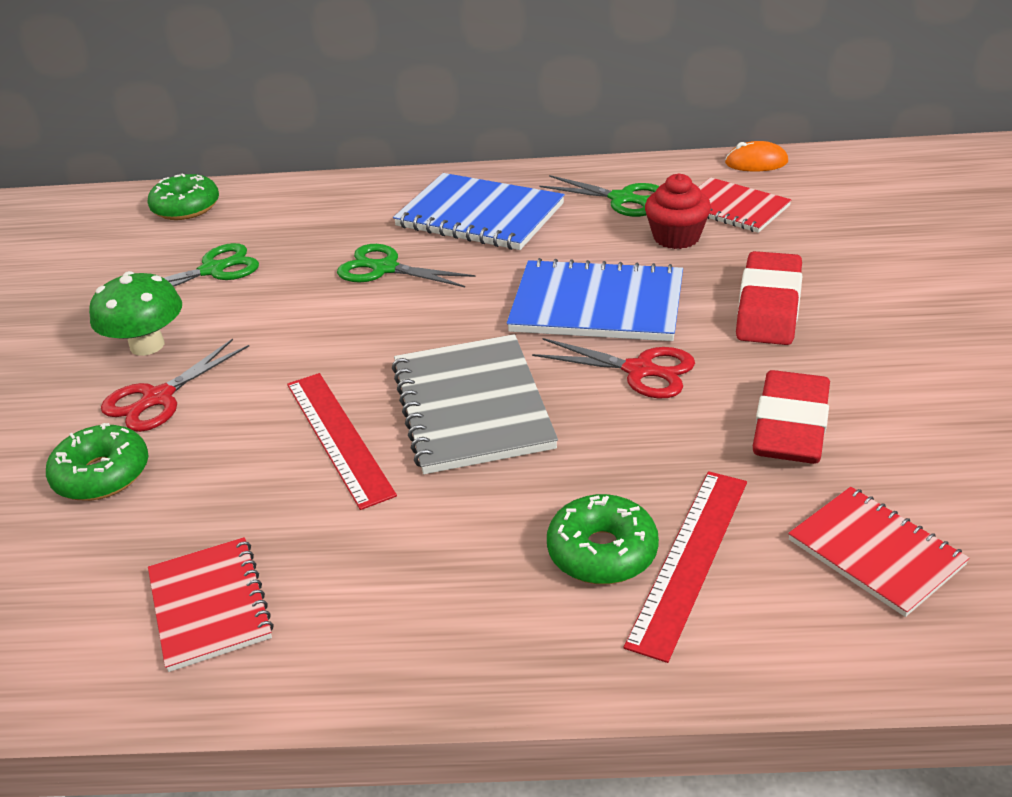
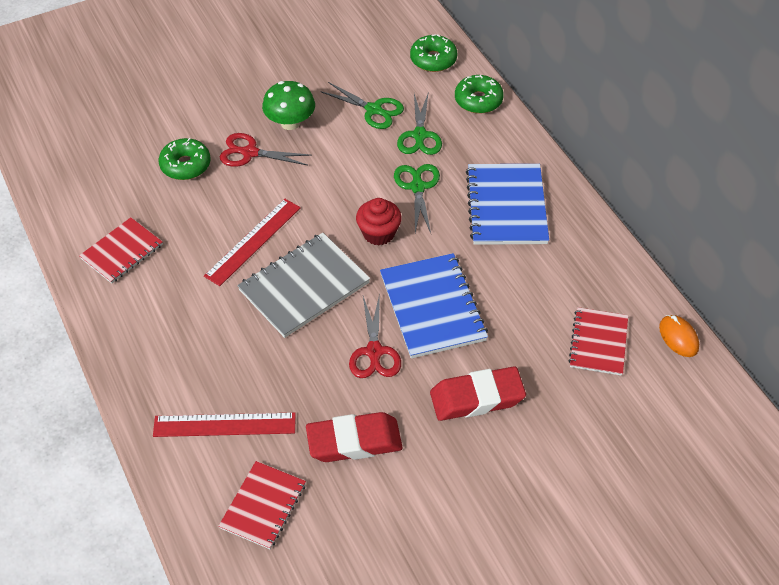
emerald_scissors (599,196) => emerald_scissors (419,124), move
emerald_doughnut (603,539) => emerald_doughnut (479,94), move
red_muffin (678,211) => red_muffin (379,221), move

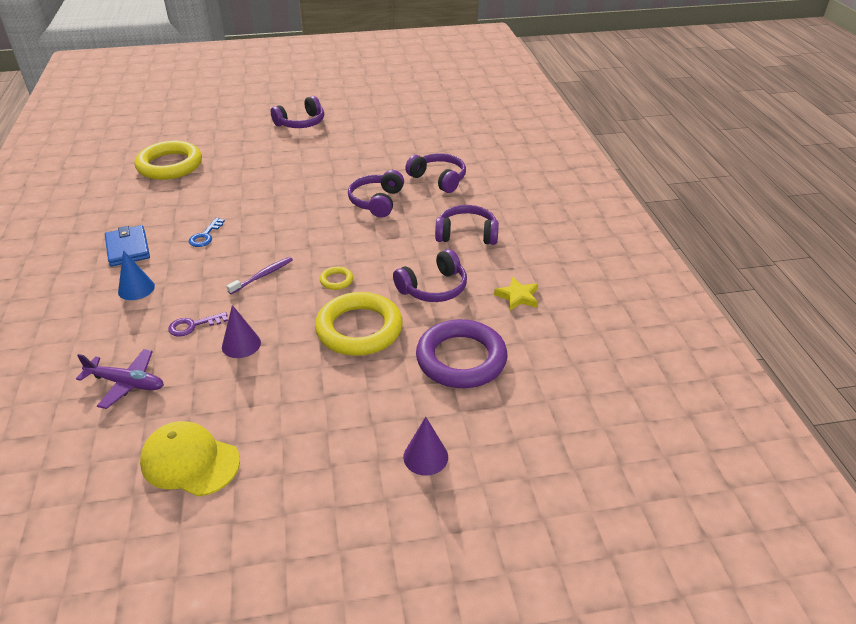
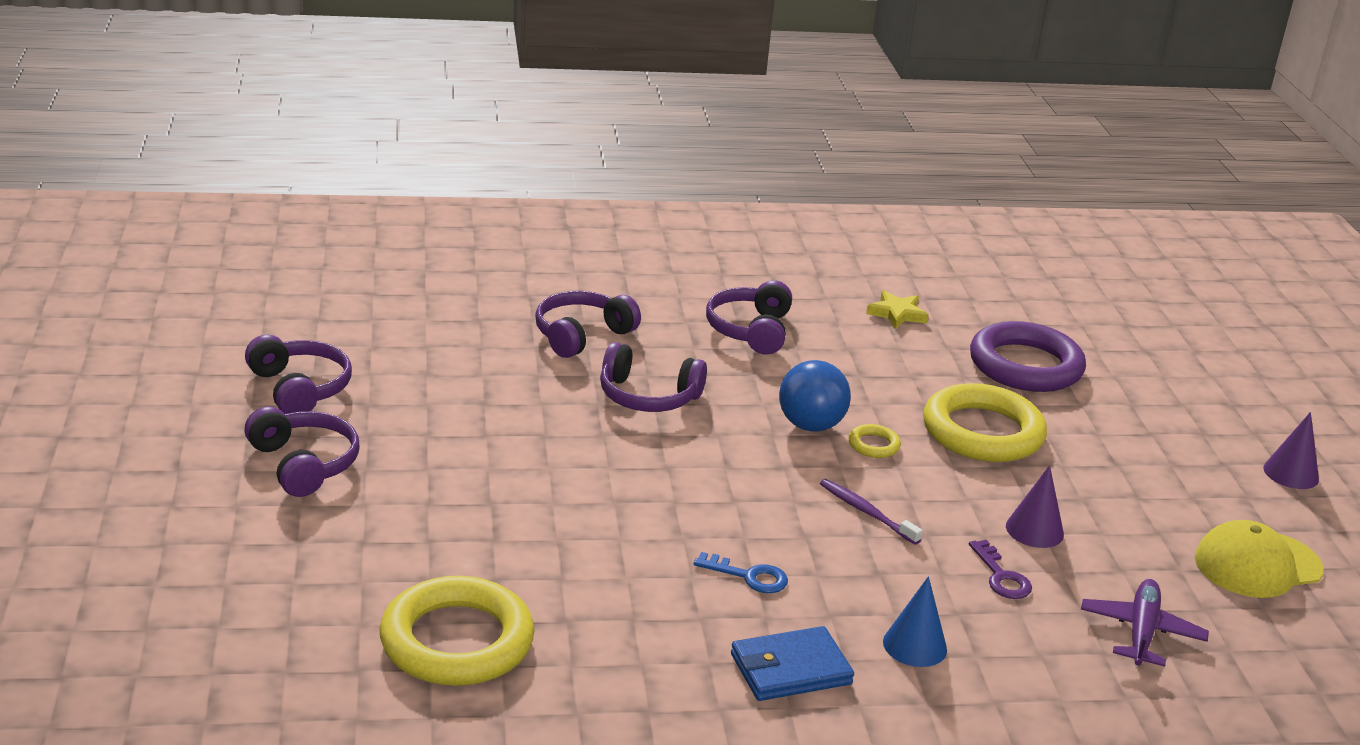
yellow_cap (190,459) => yellow_cap (1259,559), 45 degrees clockwise
violet_over-ear_headphones (430,275) => violet_over-ear_headphones (298,374), move
violet_solid_cone (425,446) => violet_solid_cone (1291,450), move
nothing => blue_ball (815,396)

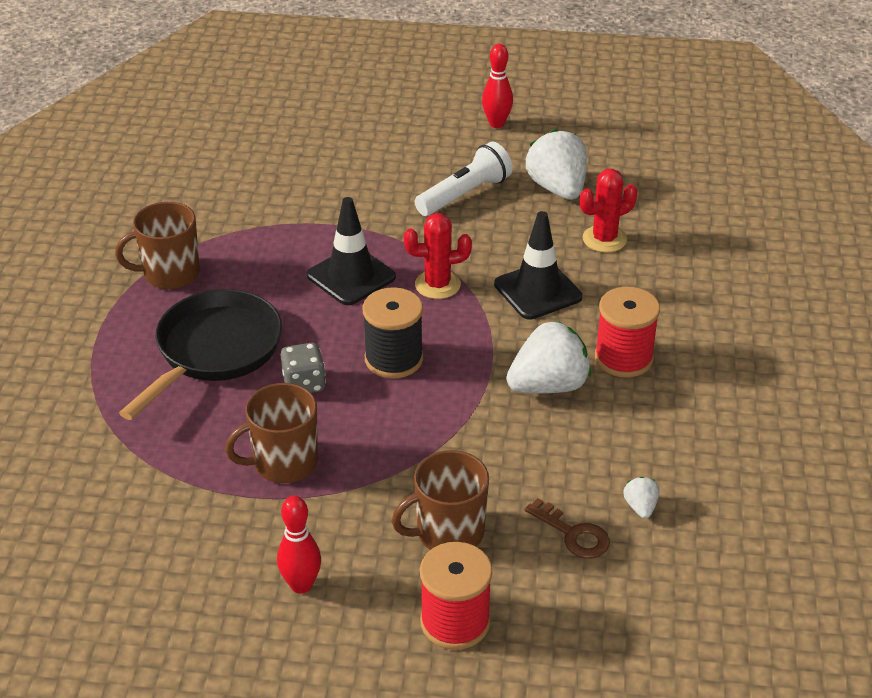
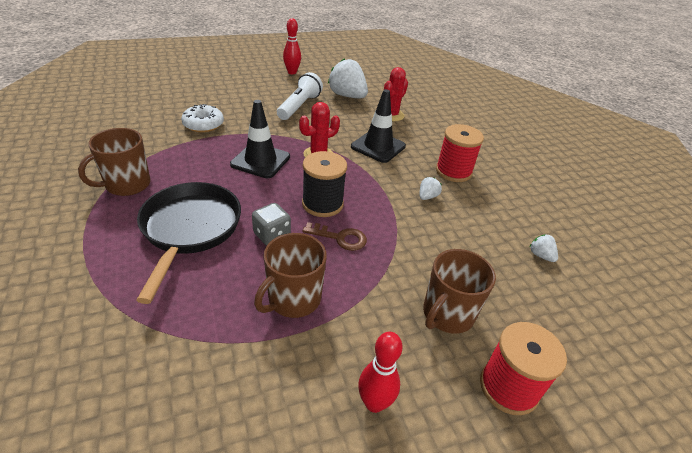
pure_white_strawberry (548,357) => pure_white_strawberry (431,188), x0.45
russet_latchkey (567,528) => russet_latchkey (334,236), move
nothing => pure_white_doughnut (202,118)

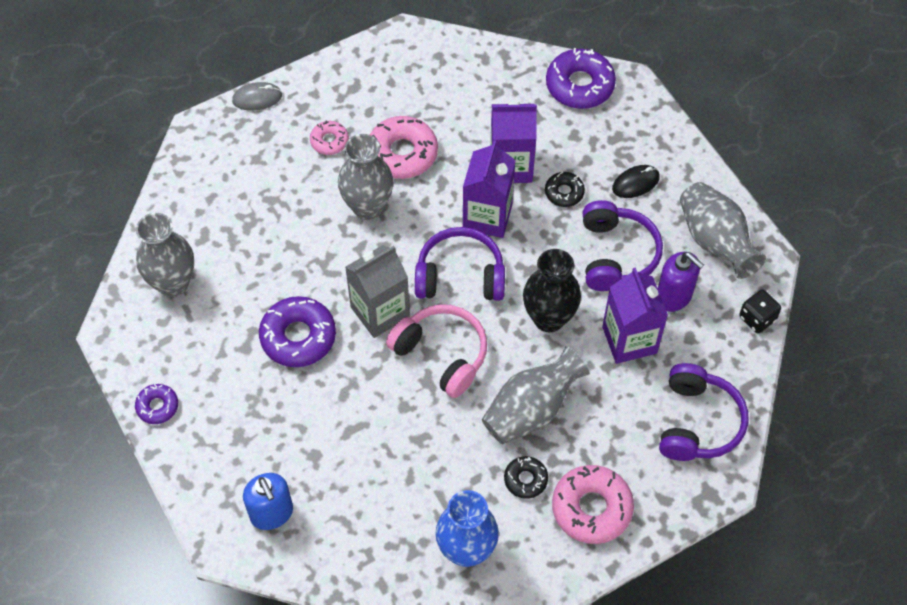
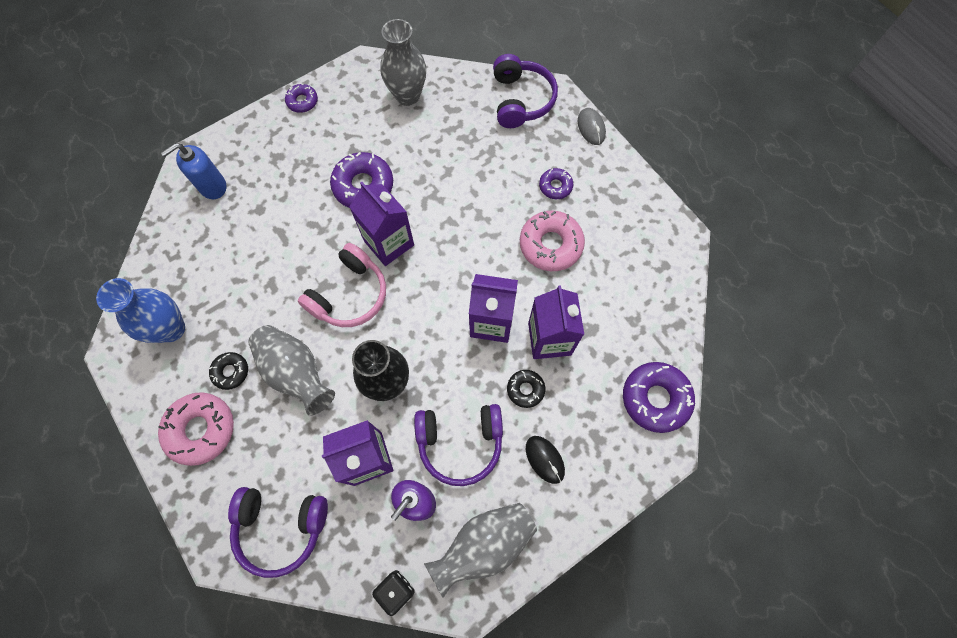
rose-pink_doughnut (329,137) => violet_doughnut (556,183)
gray_vase (365,177) => nothing
gray_carton (377,291) => violet_carton (381,224)
violet_over-ear_headphones (460,264) => violet_over-ear_headphones (525,91), move

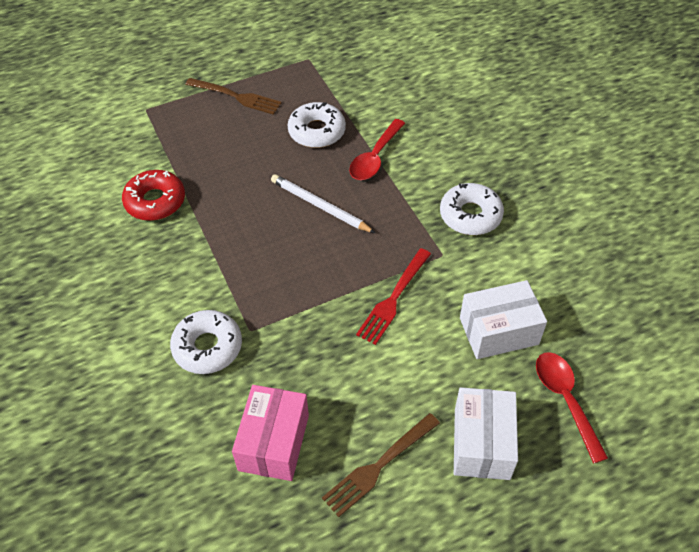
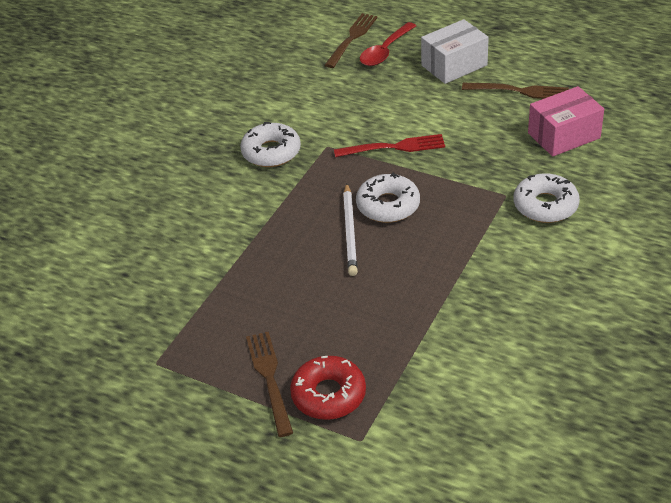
red_doughnut (153,195) => red_doughnut (328,388), move
pure_white_doughnut (317,125) => pure_white_doughnut (388,198), move
red_tablespoon (377,149) => nothing
pure_white_box (503,319) => nothing
nothing => russet_fork (351,40)

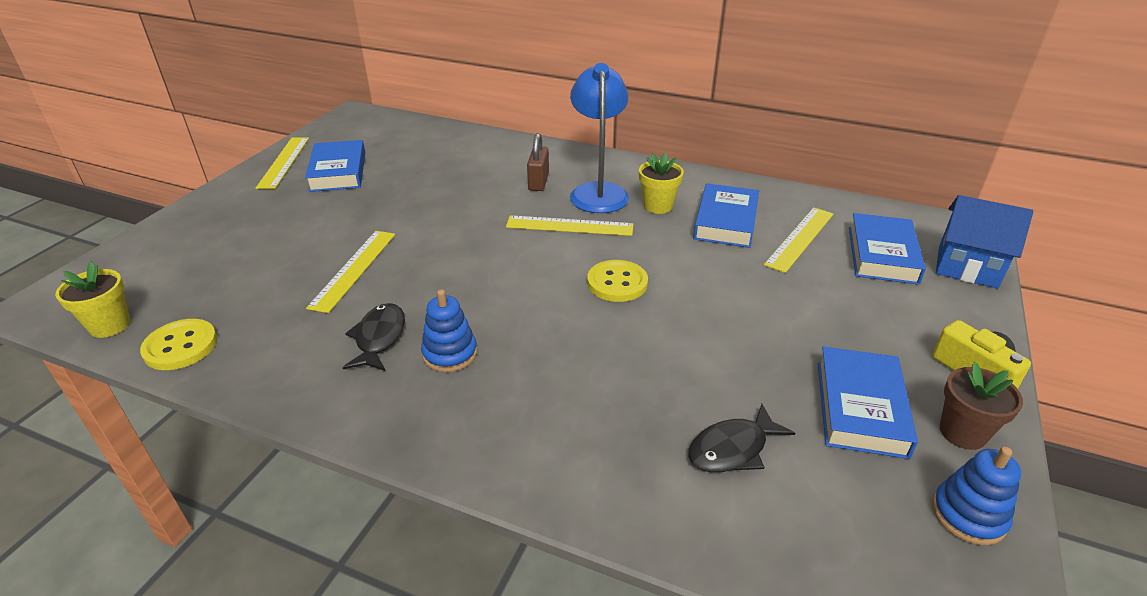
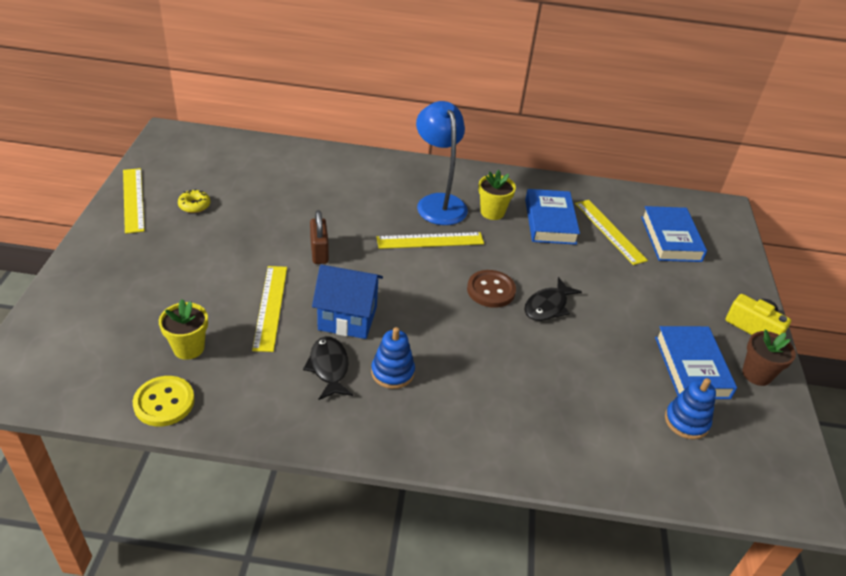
yellow_potted_plant (92,300) => yellow_potted_plant (183,329), move
blue_hardcover (335,166) => yellow_doughnut (194,201)
russet_small_lock (538,162) => russet_small_lock (319,237), move
yellow_button (617,281) => russet_button (491,289)
jet-black_fish (741,438) => jet-black_fish (553,299), move
yellow_straightedge (798,240) => yellow_straightedge (611,232), 45 degrees counterclockwise
blue_ring_stacker (976,496) => blue_ring_stacker (690,409), move
blue_cottage (984,242) => blue_cottage (347,301), move

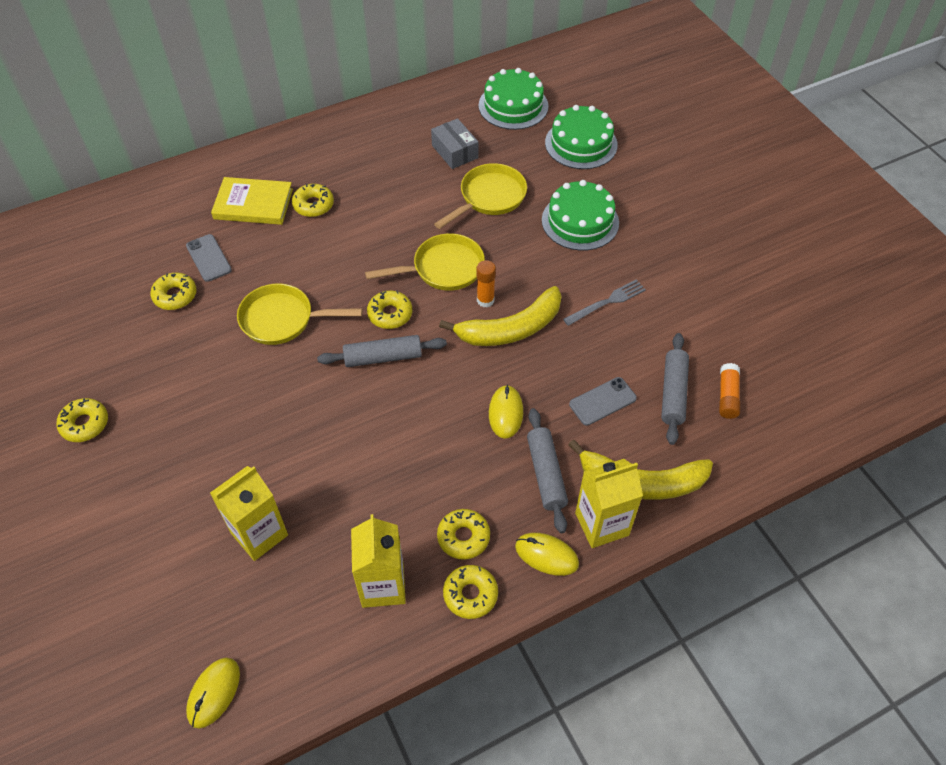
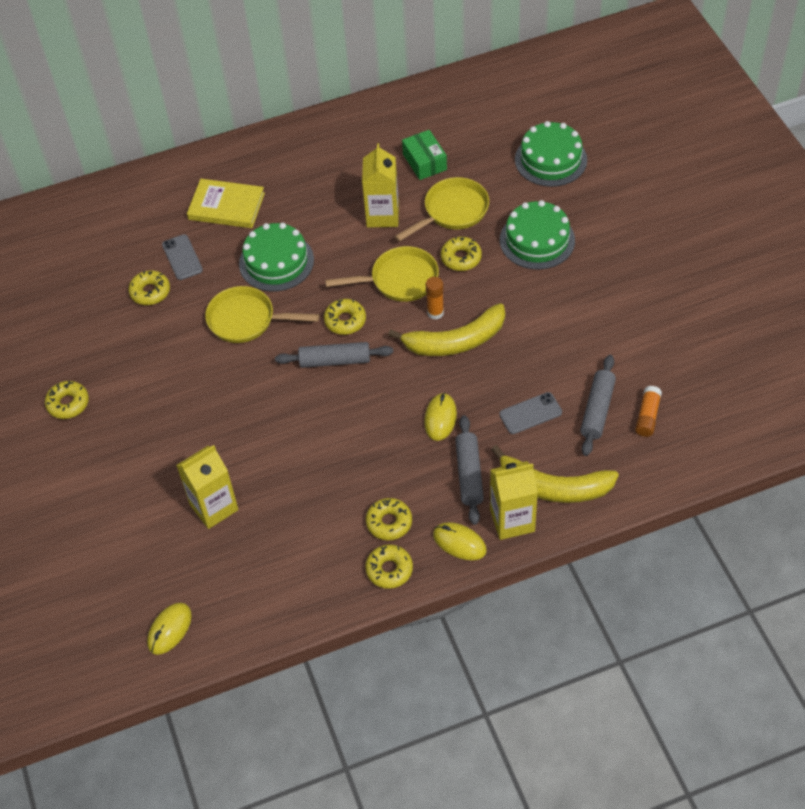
yellow_doughnut (313,200) => yellow_doughnut (461,254), move
yellow_carton (378,561) => yellow_carton (380,185), move
gray_box (455,143) => emerald_box (424,155)
emerald_gateau (513,99) => emerald_gateau (276,257), move
gray_fork (604,302) => nothing

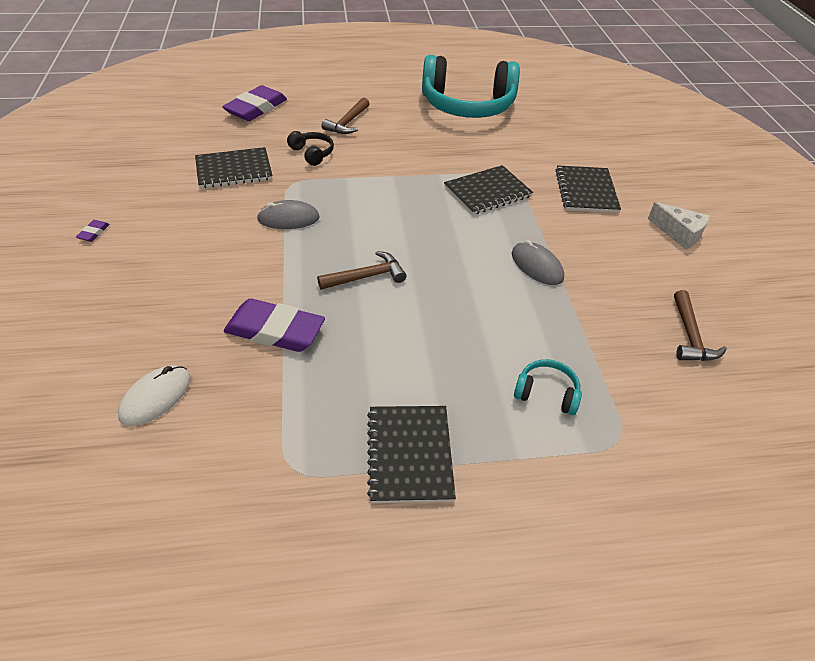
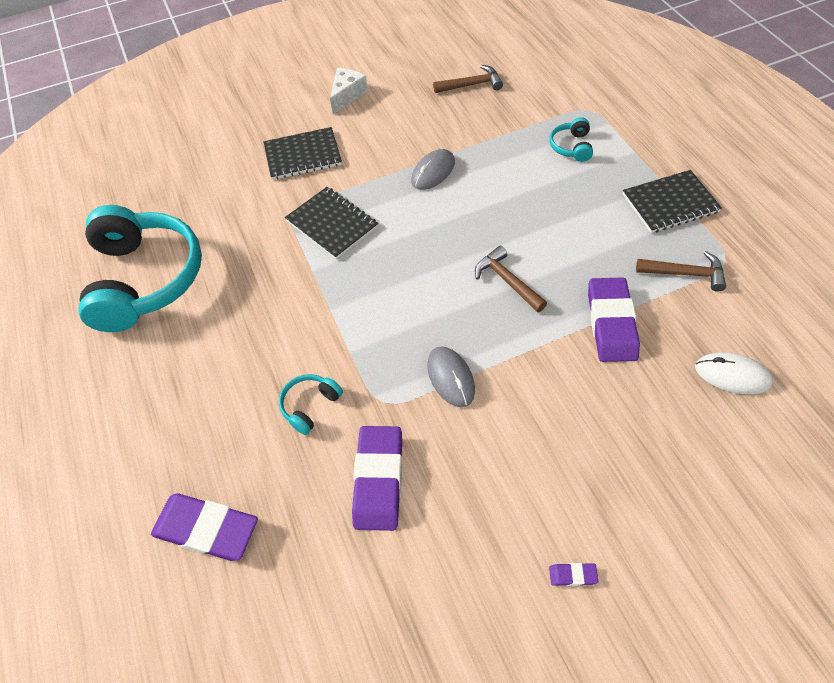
jet-black_exercise_book (234,167) => violet_pencil_eraser (377,478)
jet-black_over-ear_headphones (310,148) => aqua_over-ear_headphones (311,404)
russet_hammer (346,116) => russet_hammer (681,271), move

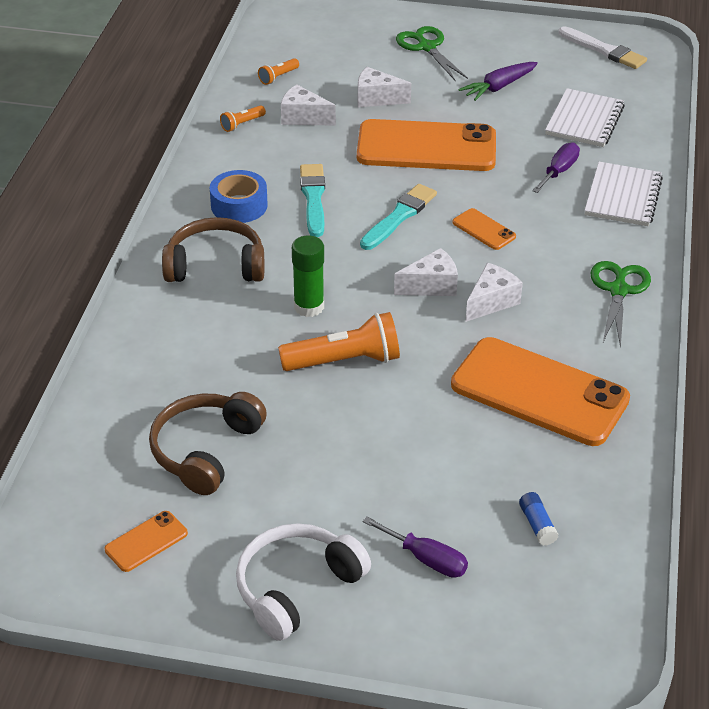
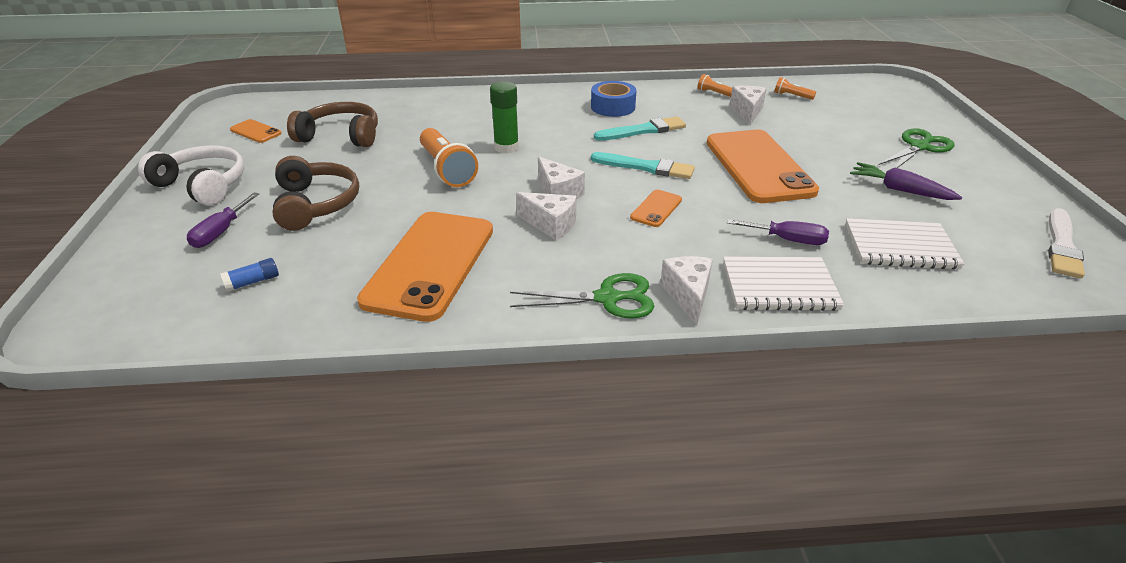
russet_over-ear_headphones (213,249) => russet_over-ear_headphones (315,193), move
pure_white_piece_of_cheese (385,87) => pure_white_piece_of_cheese (686,290), move

